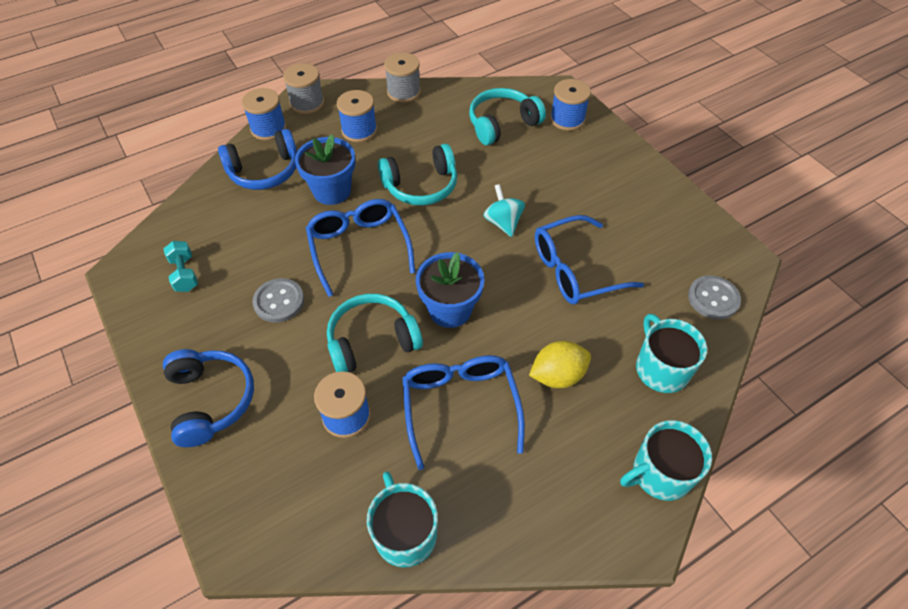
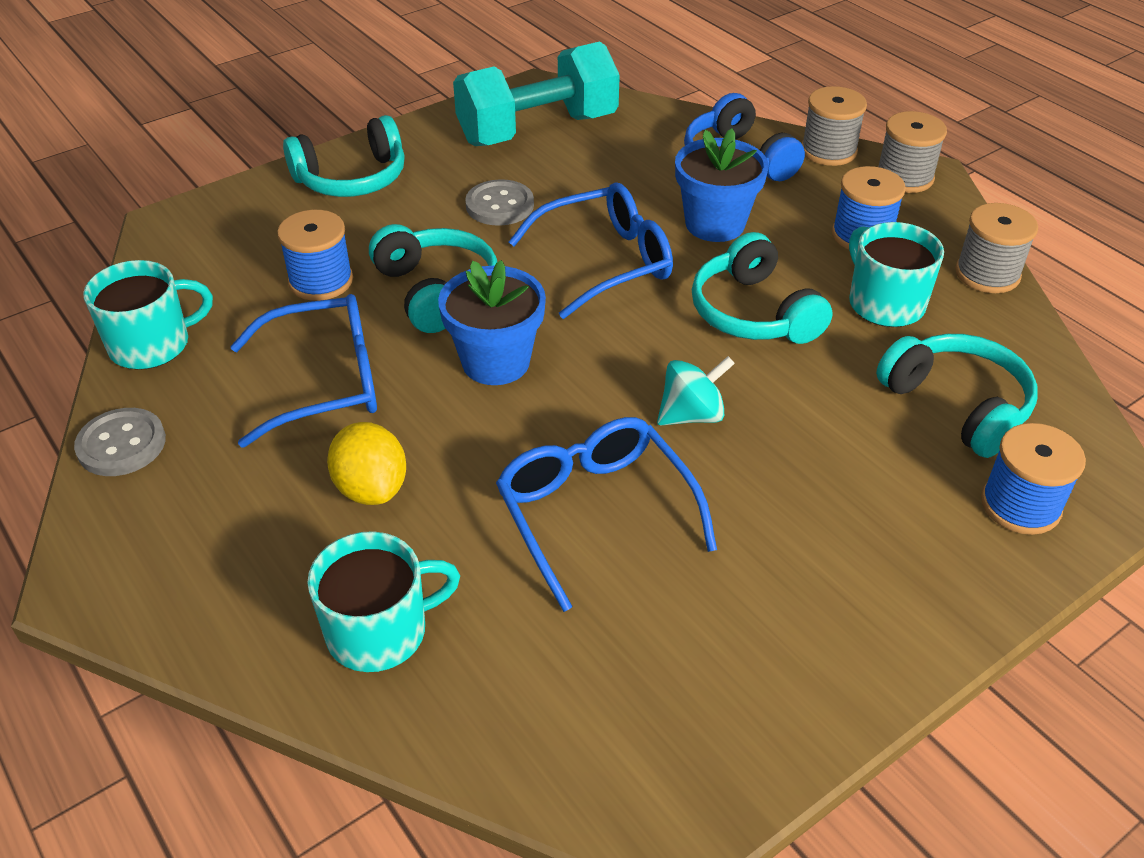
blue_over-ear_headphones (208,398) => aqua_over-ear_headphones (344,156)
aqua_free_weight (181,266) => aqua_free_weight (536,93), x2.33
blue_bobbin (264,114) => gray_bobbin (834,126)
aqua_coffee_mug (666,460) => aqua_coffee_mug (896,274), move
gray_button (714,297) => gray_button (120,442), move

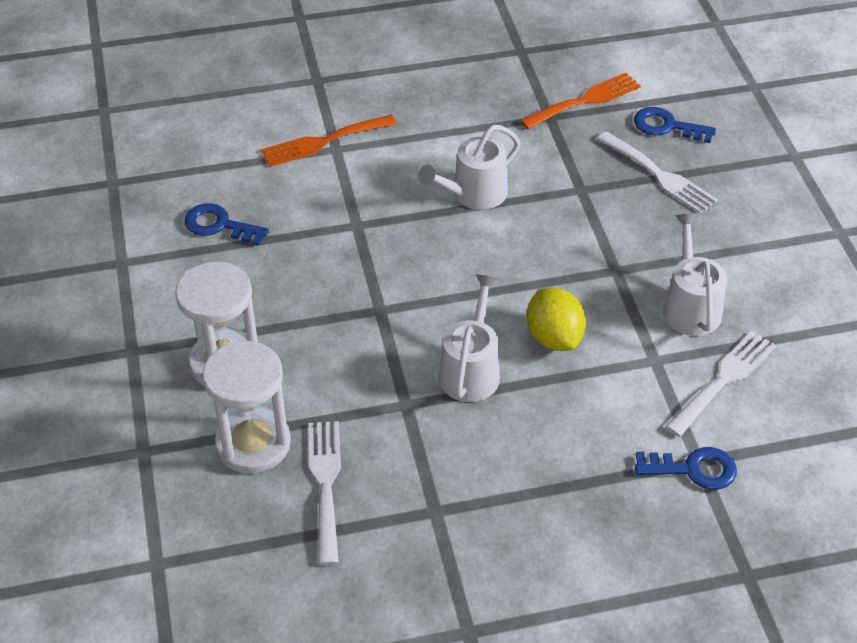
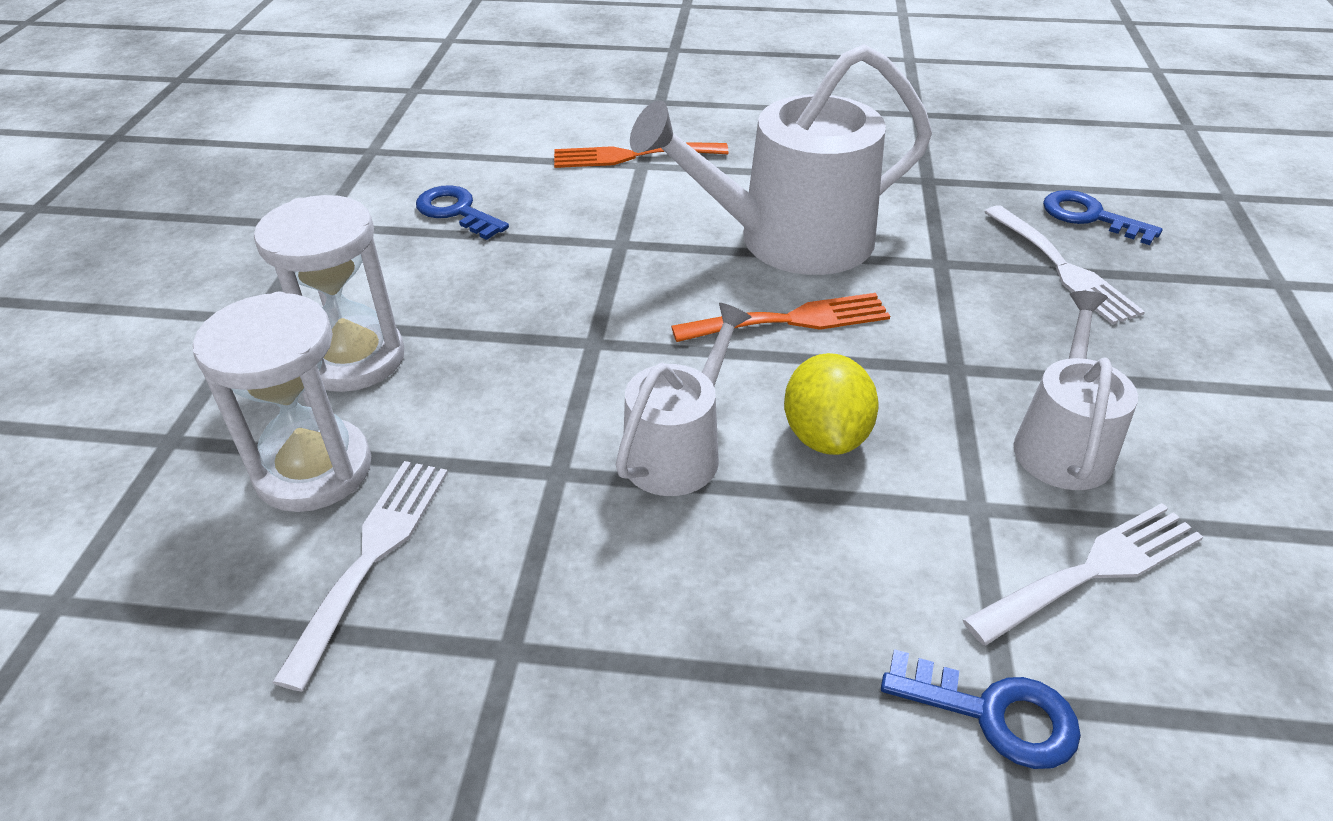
pure_white_watering_pot (469,167) => pure_white_watering_pot (781,159), x1.77
orange-coloured_fork (580,101) => orange-coloured_fork (780,317), move

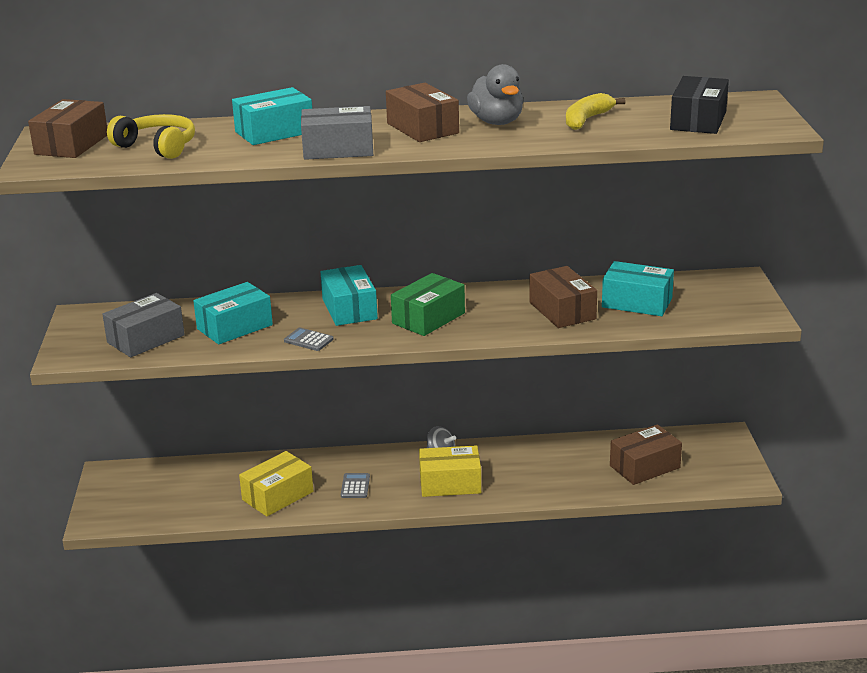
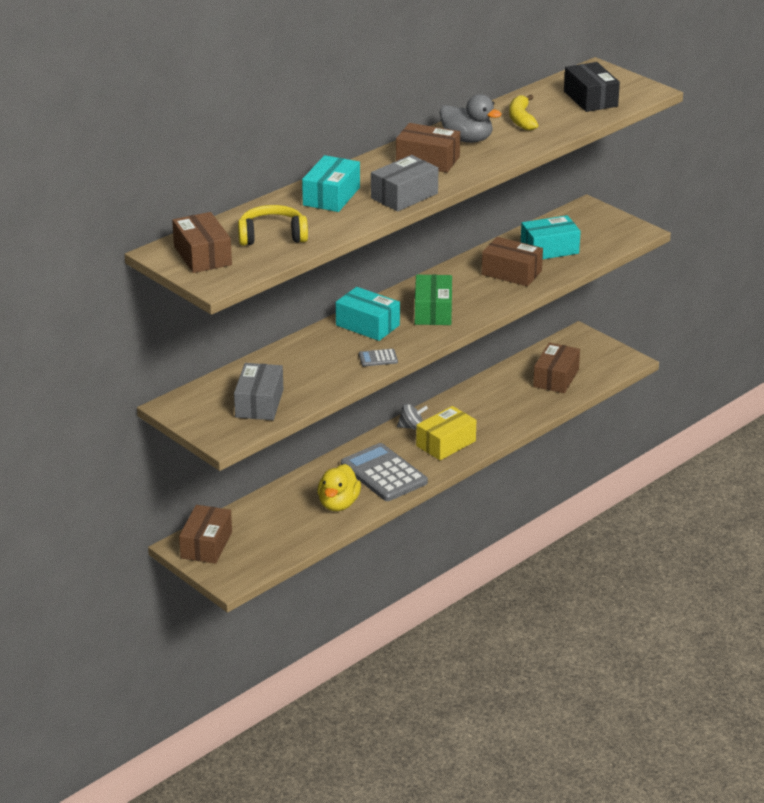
aqua_box (233,313) => nothing
yellow_box (276,483) => yellow_toy_duck (339,487)
gray_adding_machine (355,485) => gray_adding_machine (384,472), x2.34
nothing => russet_box (205,534)

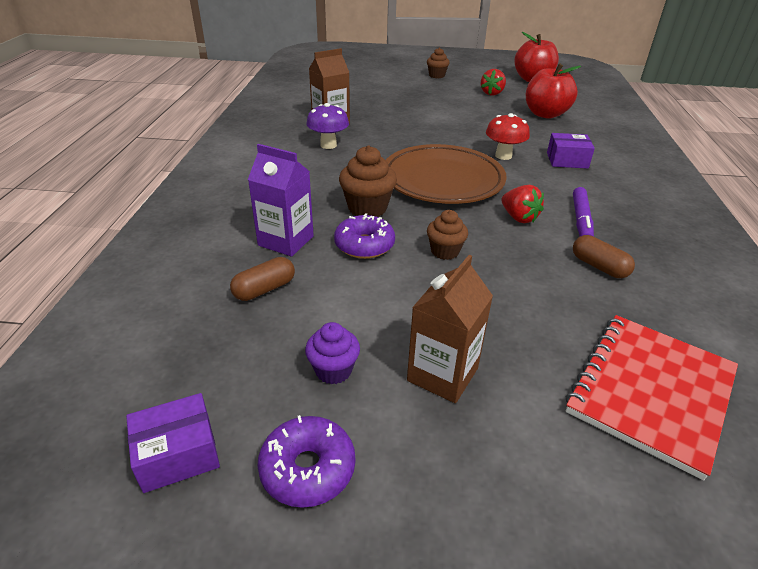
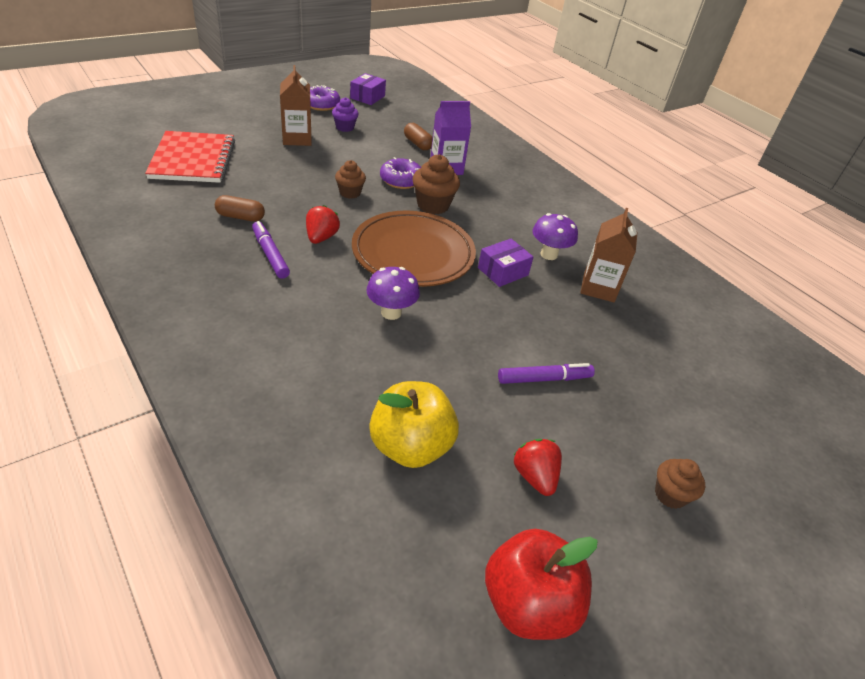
russet_capsule (262,279) => russet_capsule (418,136), 45 degrees counterclockwise
red_mushroom (508,136) => violet_mushroom (393,293)
red_strawberry (522,204) => red_strawberry (323,224), 90 degrees clockwise
red_toy_apple (553,91) => yellow_toy_apple (414,424)
violet_box (571,151) => violet_box (506,263), move
nothing => violet_marker_pen (546,373)

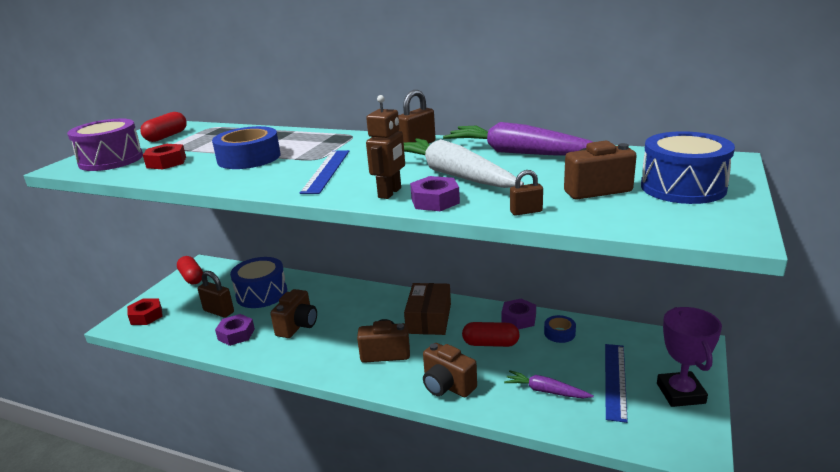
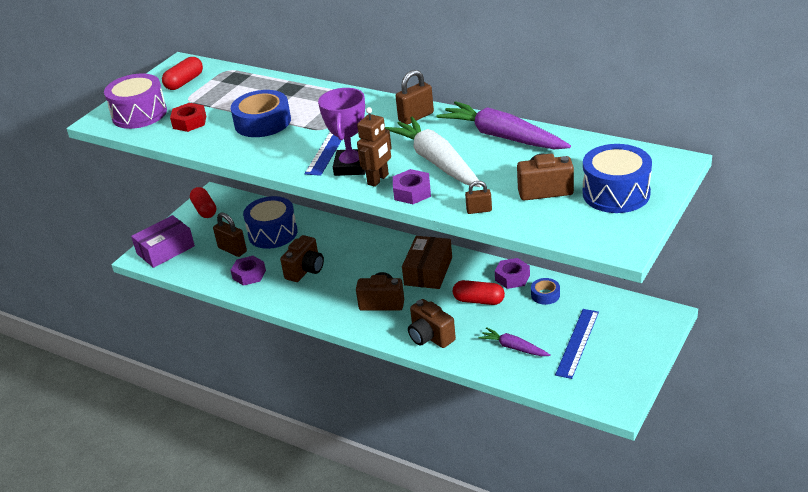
red_nut (145,311) => violet_box (163,241)
violet_award_cup (689,357) => violet_award_cup (342,132), move

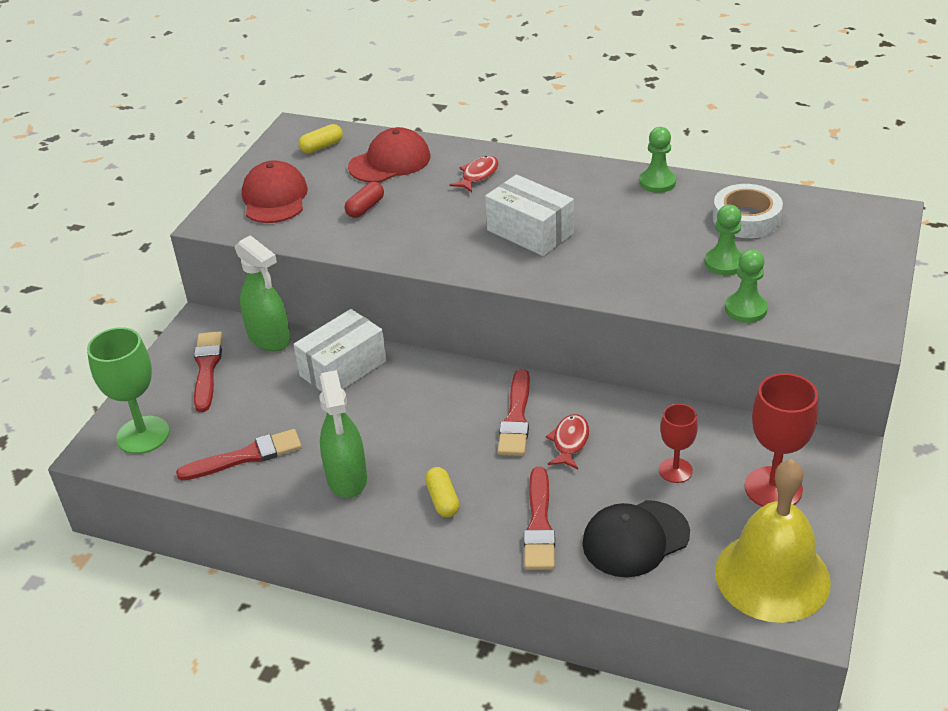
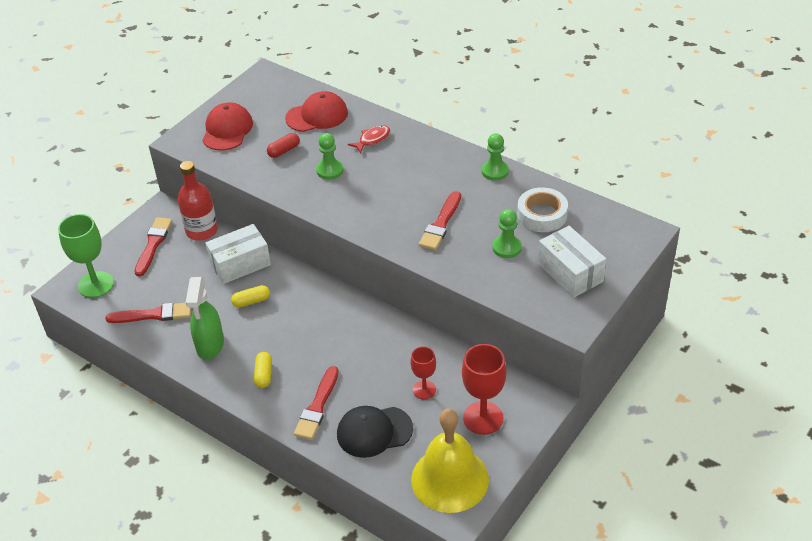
emerald_sprayer (263,293) => red_bottle (198,201)
yellow_capsule (320,139) => yellow_capsule (250,296), move
pure_white_box (529,215) => pure_white_box (572,261), move
red_paintbrush (514,412) => red_paintbrush (440,220), move
red_fish (567,441) => nothing
emerald_pawn (746,286) => emerald_pawn (329,156), move

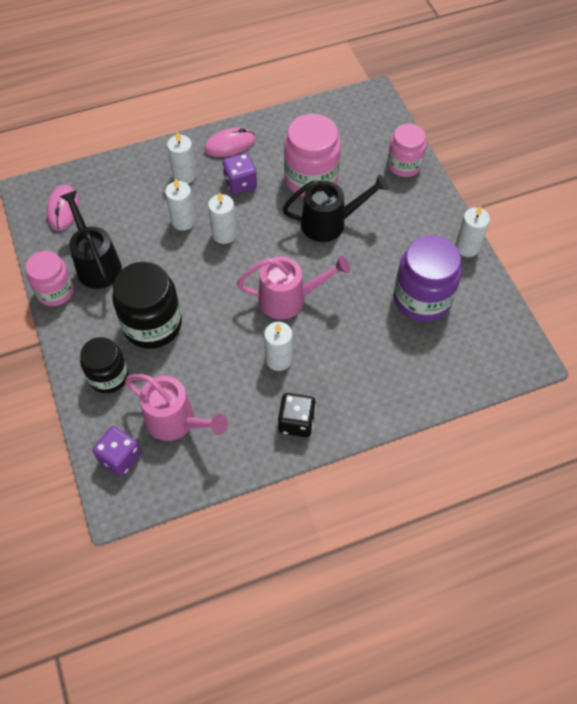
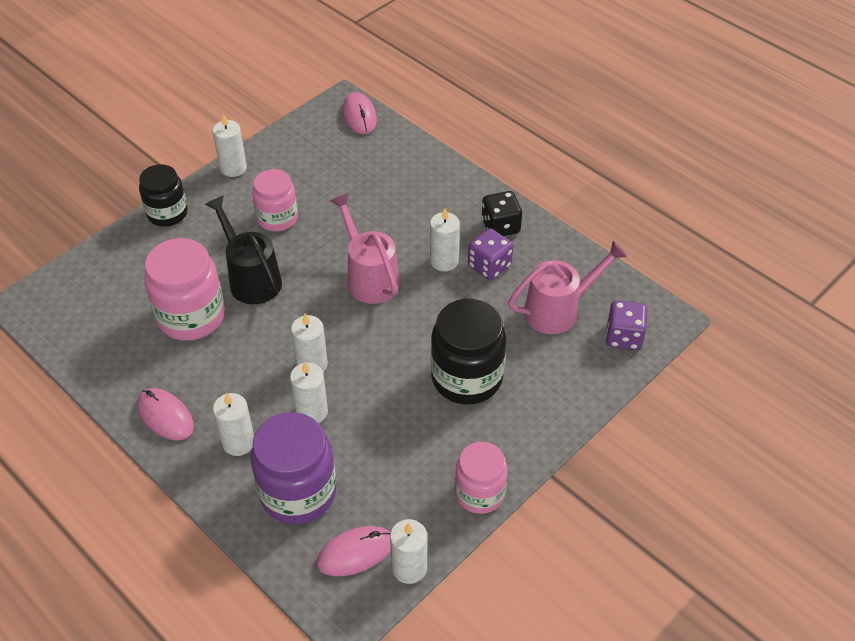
jet-black_watering_pot (90,239) => nothing
jet-black_jam_jar (104,365) => jet-black_jam_jar (163,195), move
rose-pink_watering_pot (176,407) => rose-pink_watering_pot (567,287), 60 degrees clockwise
violet_game_die (239,174) => violet_game_die (490,254), move
rose-pink_jam_jar (406,150) => rose-pink_jam_jar (275,200), move
violet_jam_jar (428,278) => violet_jam_jar (293,468), move
nothing => rose-pink_computer_mouse (360,113)
nothing => pure_white_pillar_candle (408,551)

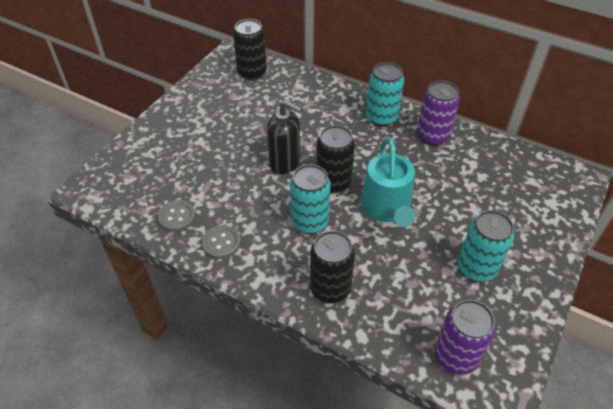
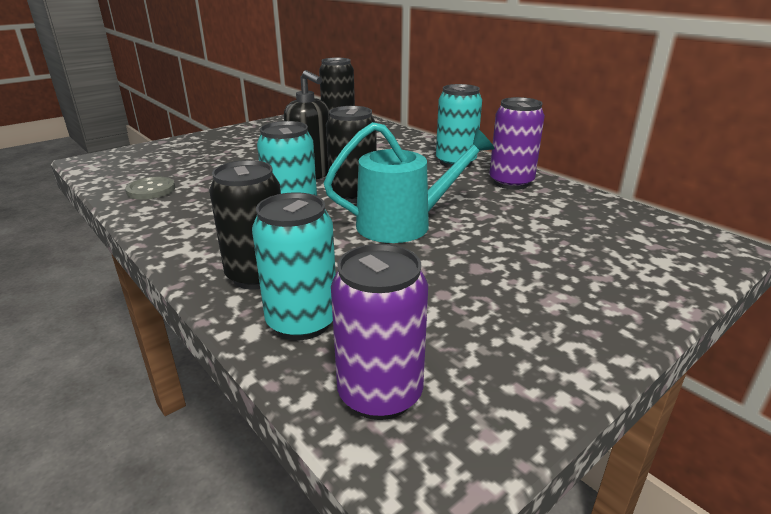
gray_button (221,242) => nothing
aqua_watering_pot (388,182) => aqua_watering_pot (409,182), 120 degrees counterclockwise
aqua_soda_can (486,246) => aqua_soda_can (294,266), move

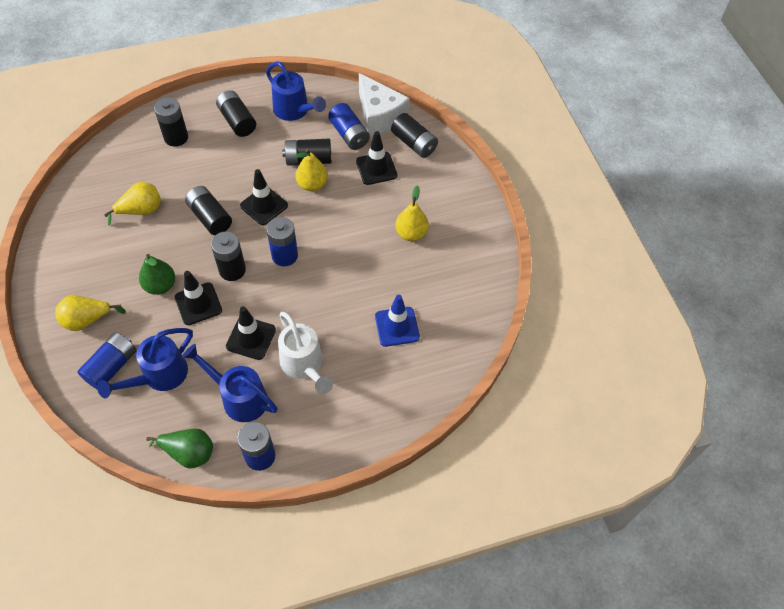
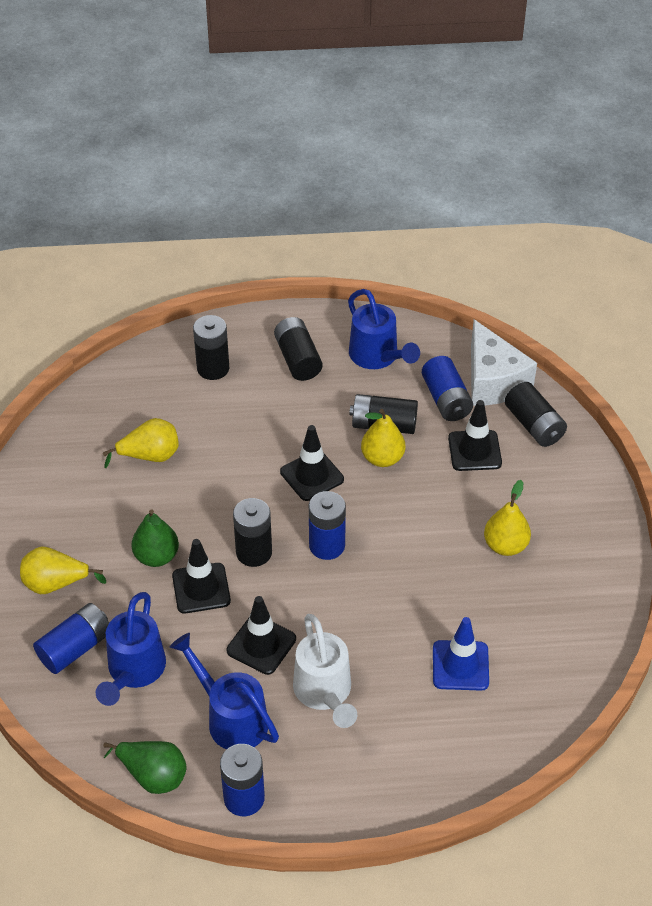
blue_watering_pot (145,363) => blue_watering_pot (131,649), 45 degrees counterclockwise
jet-black_AA_battery (208,210) => nothing

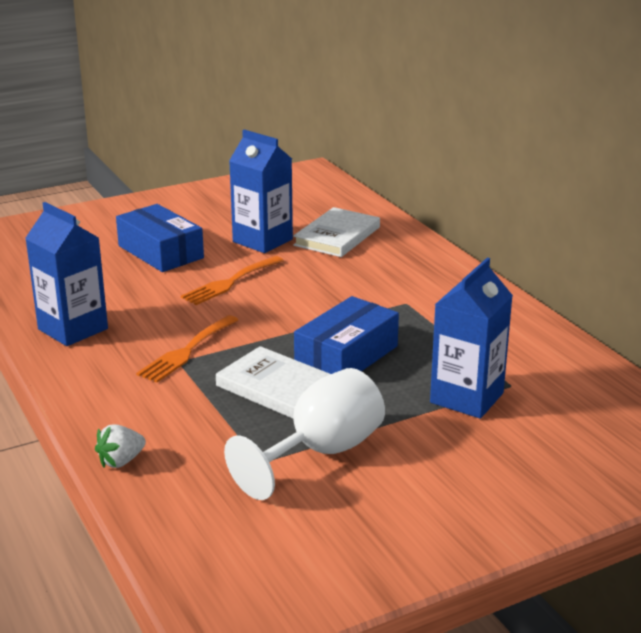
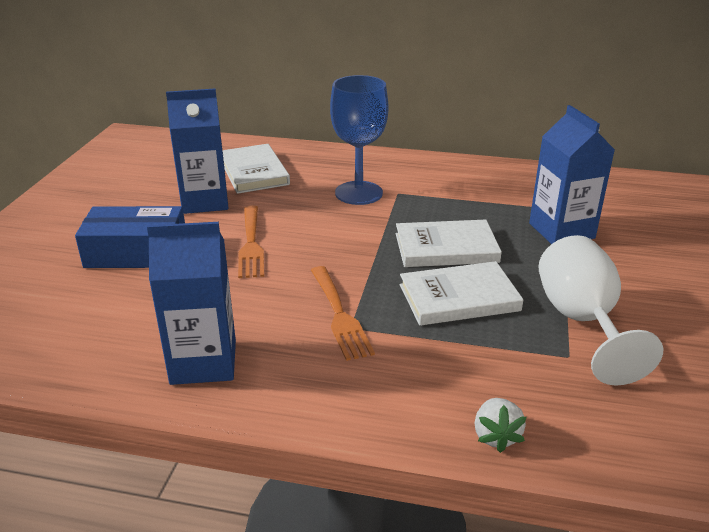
blue_box (346,335) => pure_white_hardcover (449,243)
nothing => blue_goblet (359,140)

